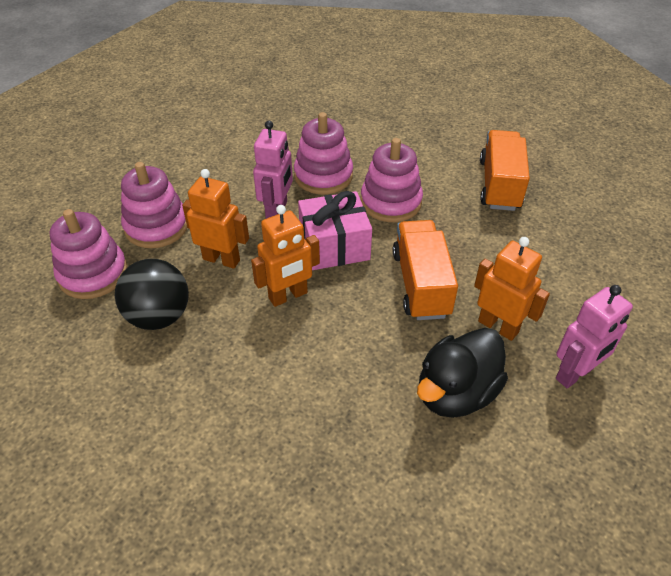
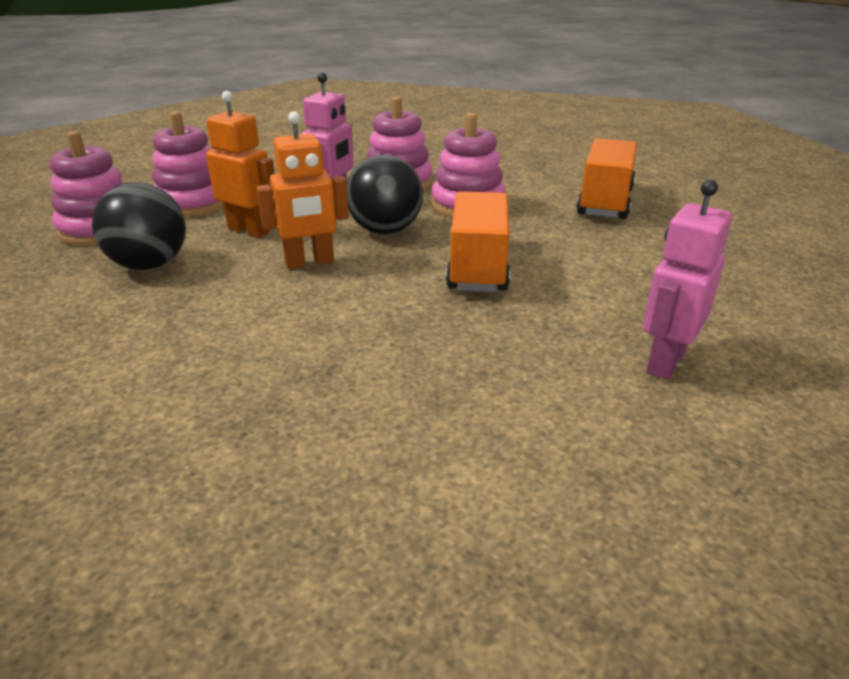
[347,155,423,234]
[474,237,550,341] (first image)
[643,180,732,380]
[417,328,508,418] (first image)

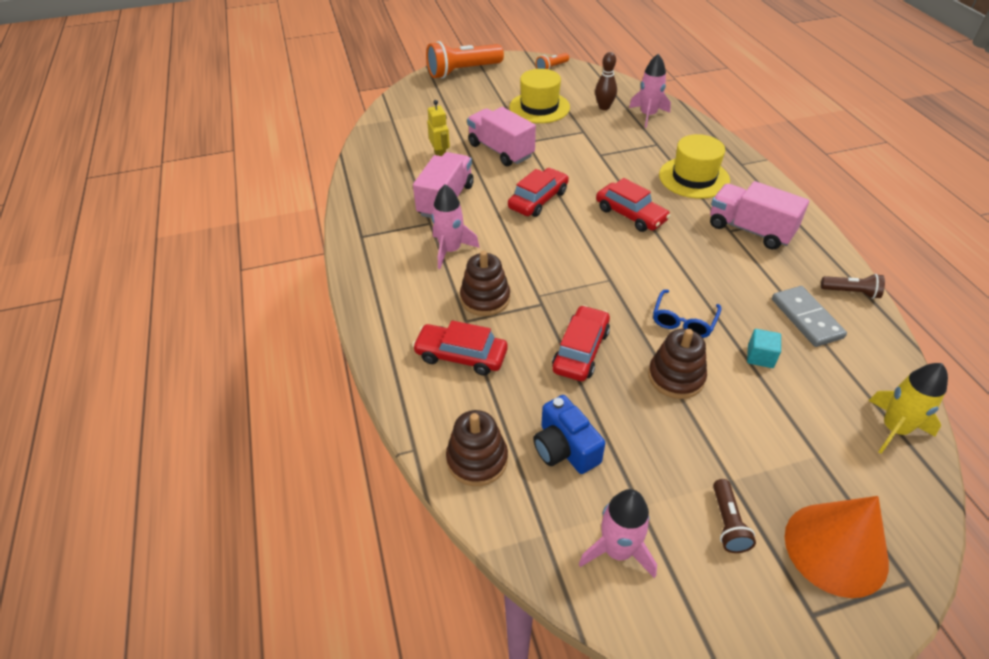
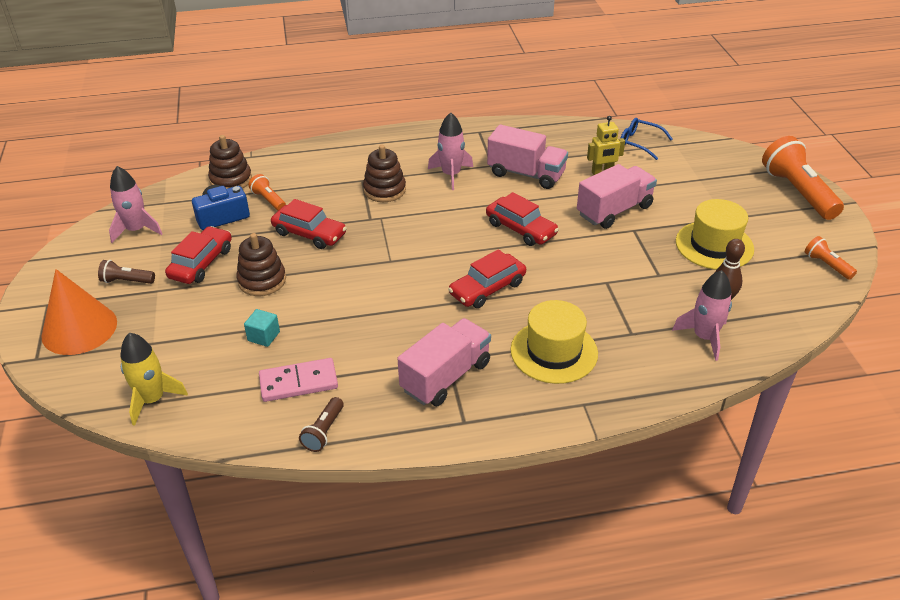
[259,358,338,402]
[620,118,672,160]
[165,226,232,284]
[249,174,286,211]

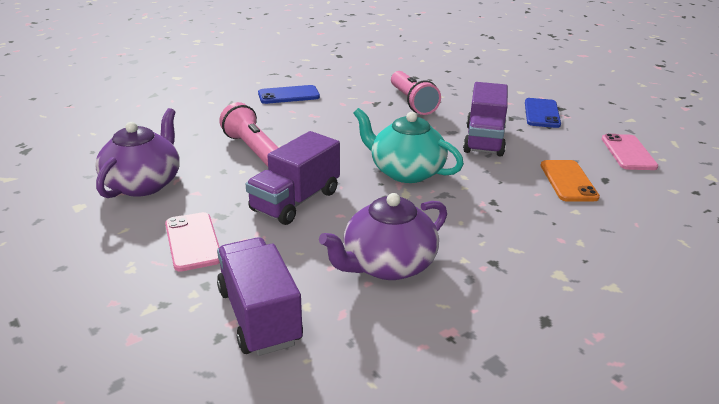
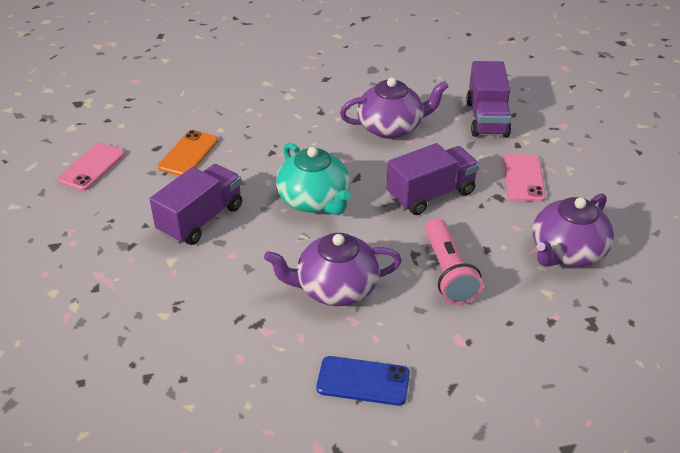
[391,71,441,115] (first image)
[525,98,561,128] (first image)
[264,233,402,306]

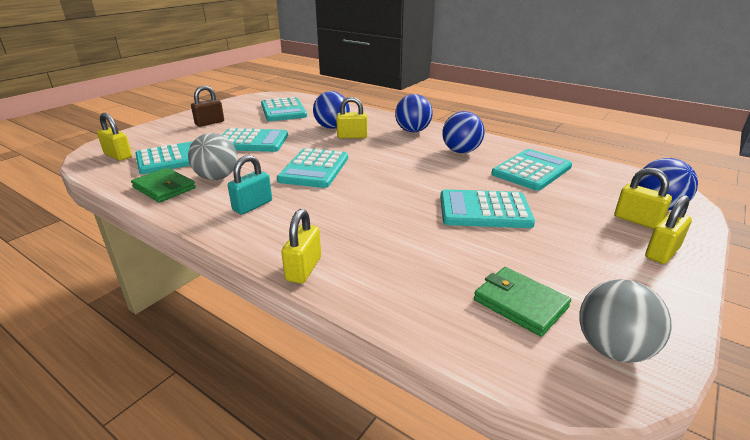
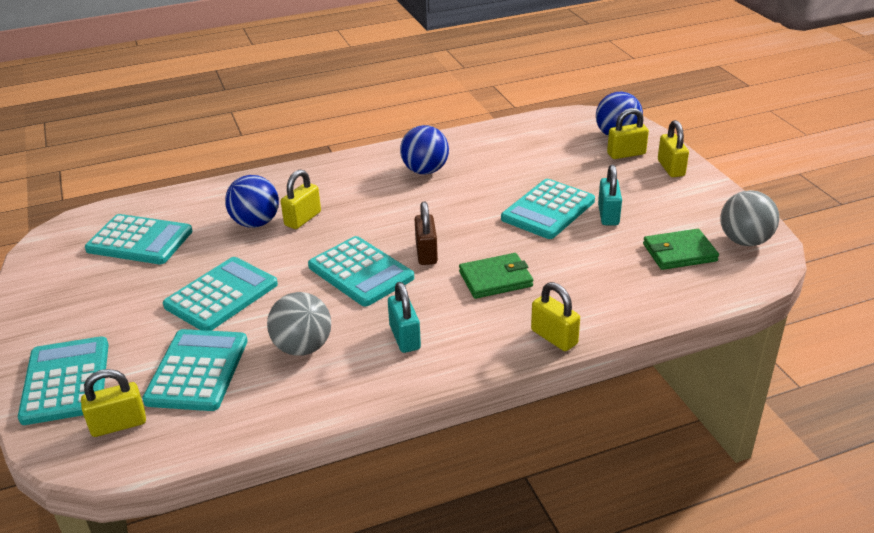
[415,202,438,265]
[395,94,433,132] (first image)
[18,336,109,425]
[459,253,533,299]
[598,165,622,225]

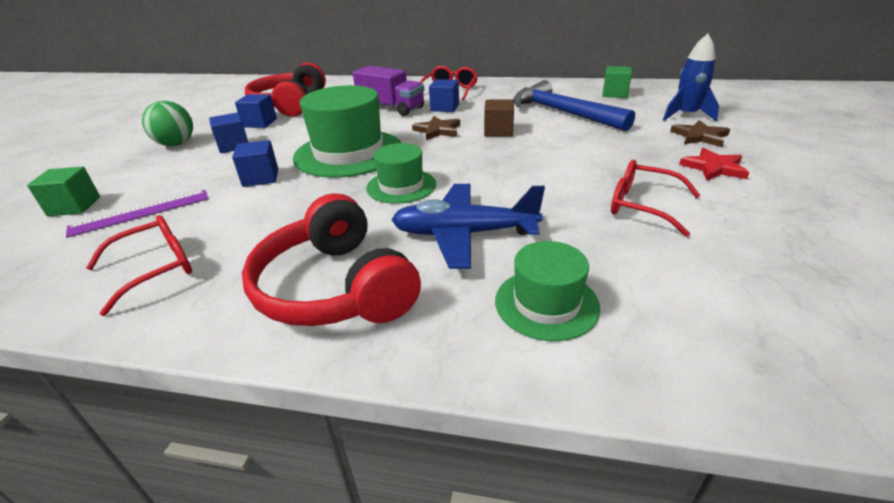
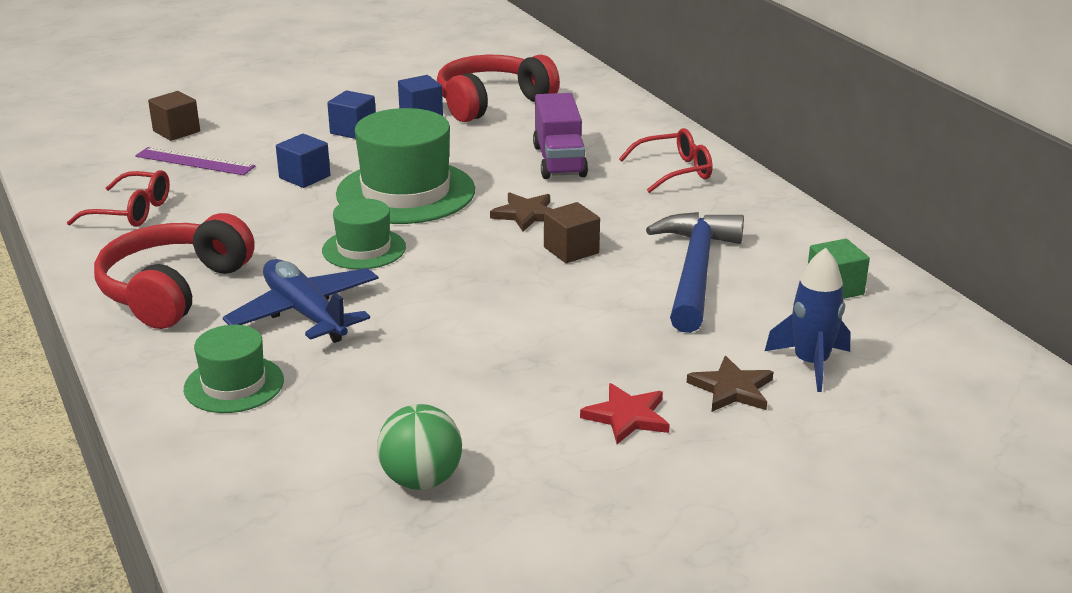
[429,79,459,112] (first image)
[377,404,462,490]
[611,160,701,237] (first image)
[148,91,200,141]

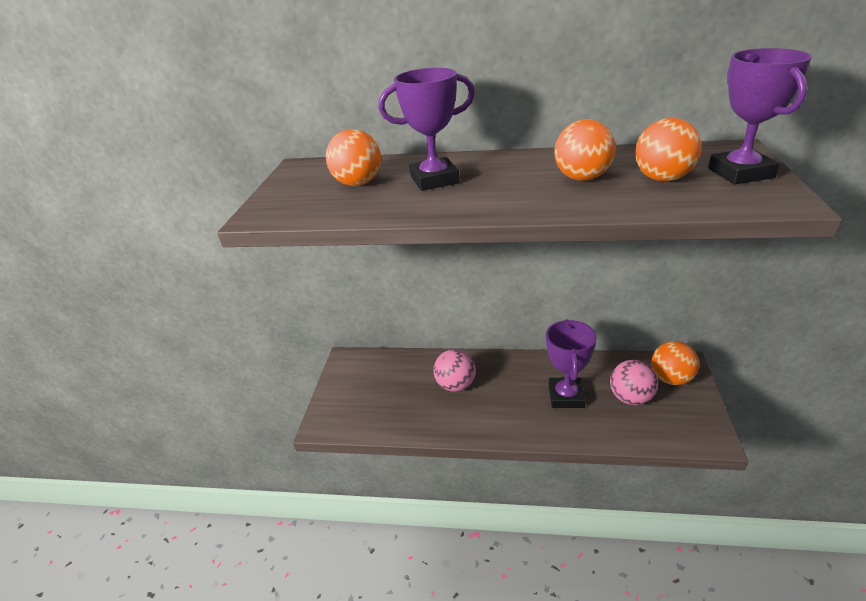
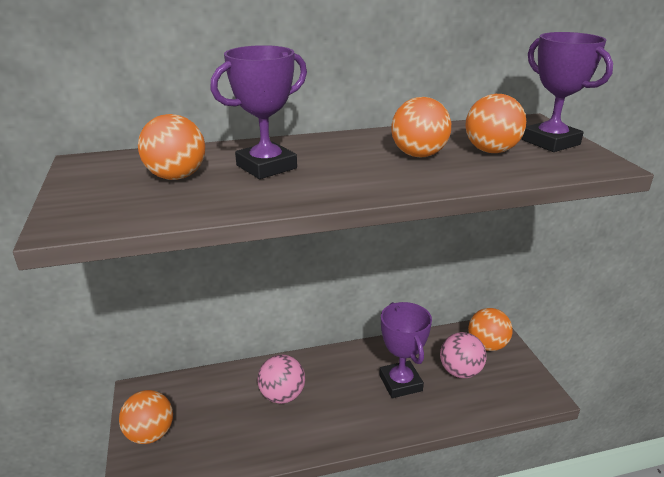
[119,390,173,444]

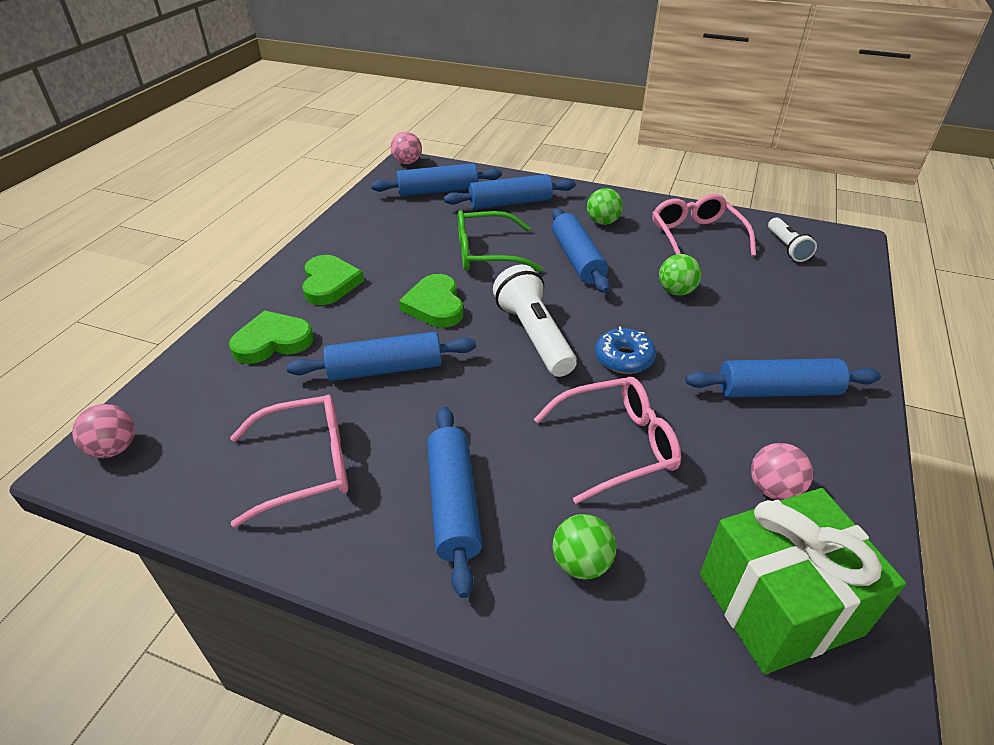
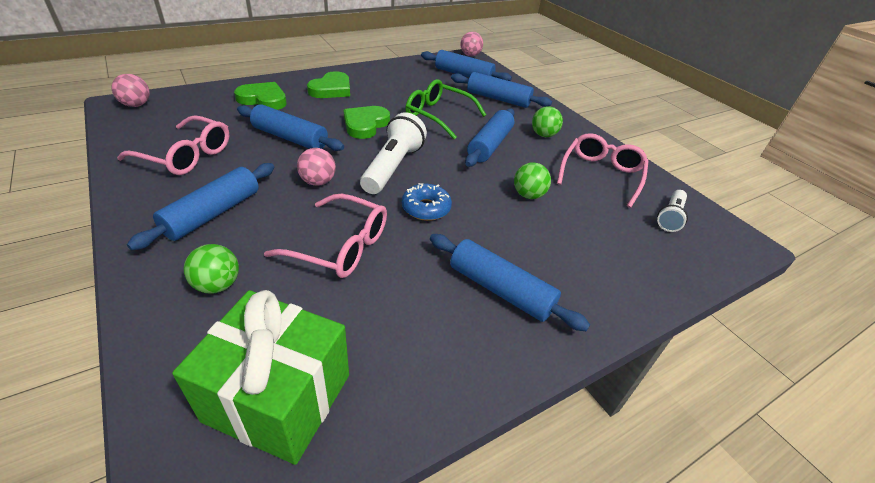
[297,148,336,186]

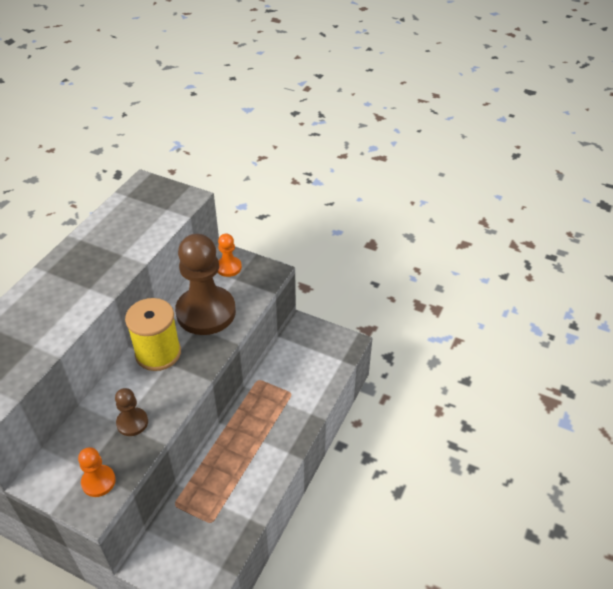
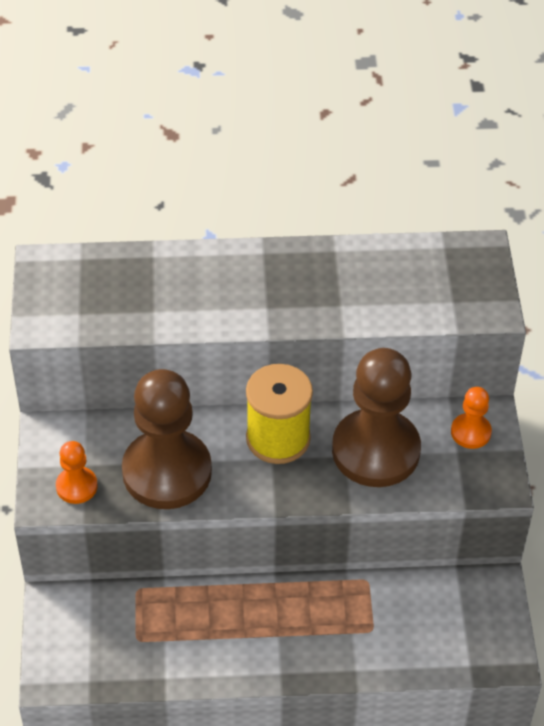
[122,369,212,509]

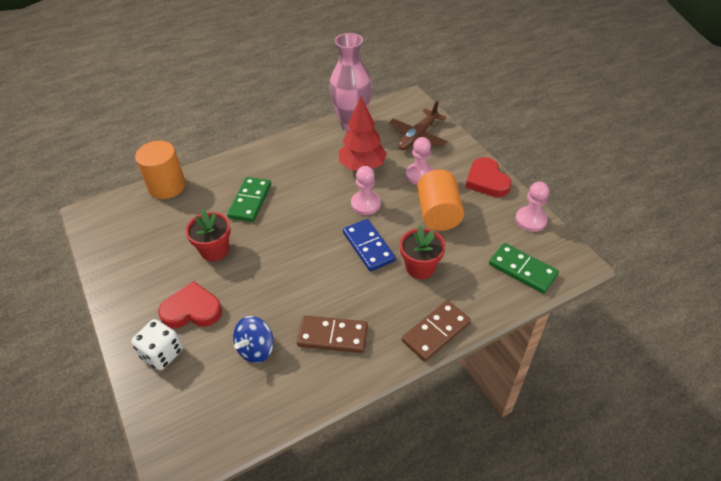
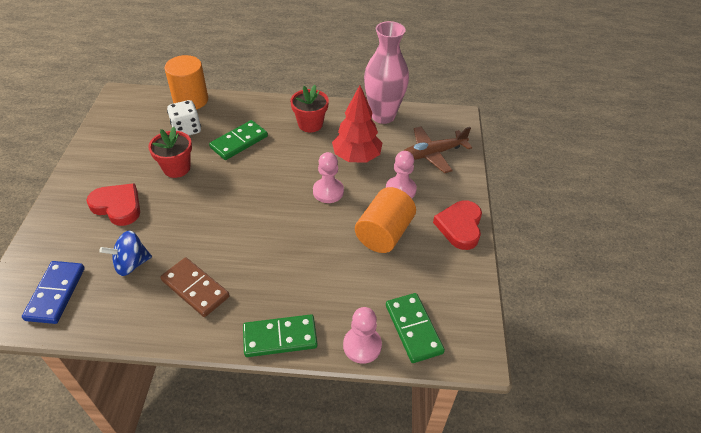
[343,307,382,364]
[22,261,85,324]
[290,85,329,132]
[243,314,317,357]
[167,100,201,136]

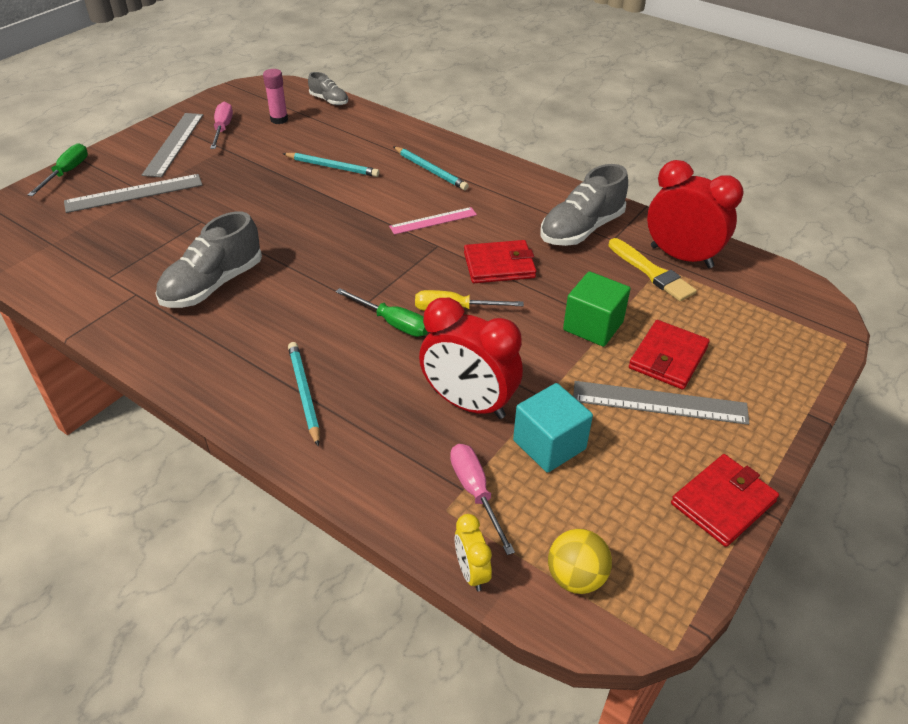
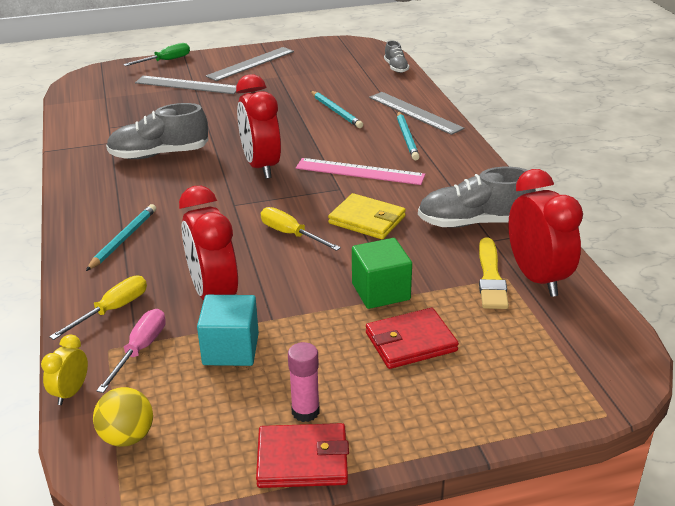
[288,342,320,422]
[210,102,233,149] (first image)
[296,158,425,185]
[328,193,406,239]
[336,288,428,337] (first image)
[369,92,464,135]
[236,74,281,179]
[49,276,147,340]

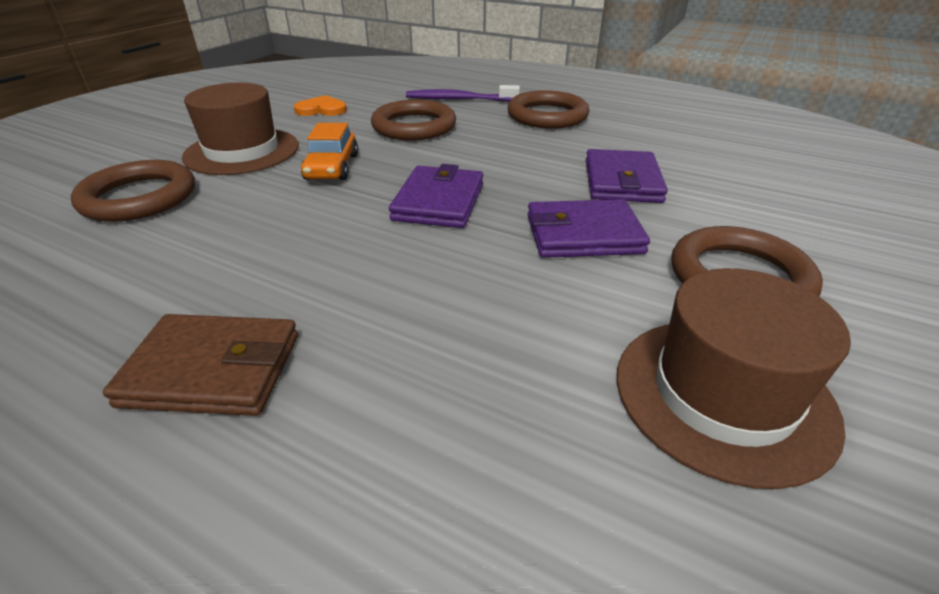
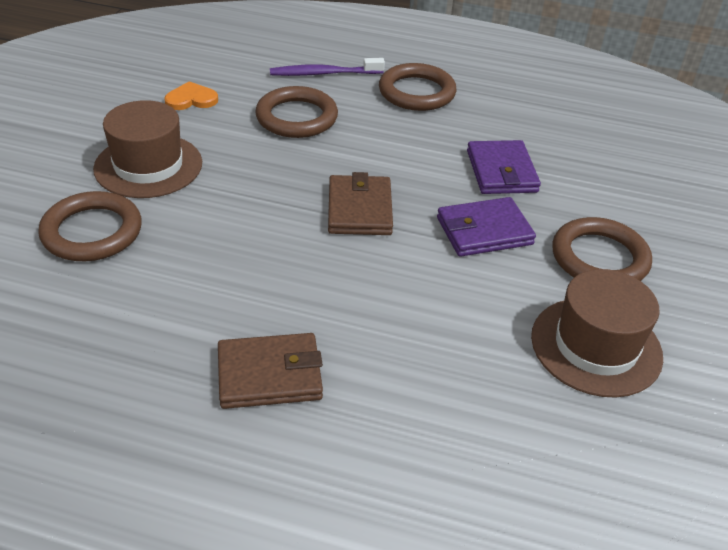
[301,123,358,180] (first image)
[328,172,393,235]

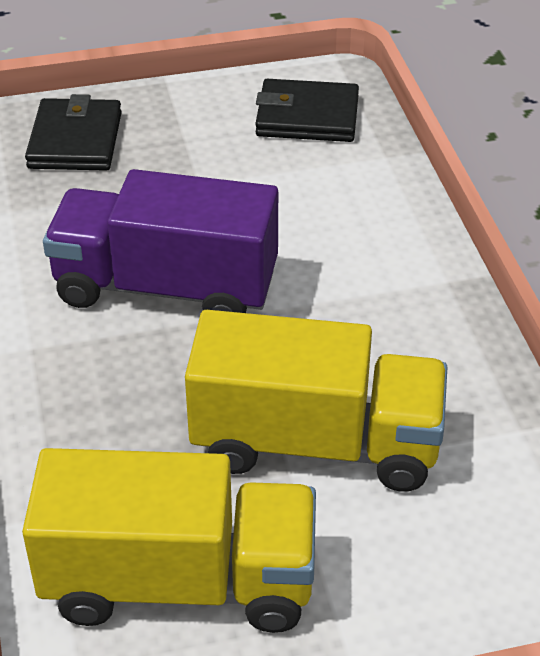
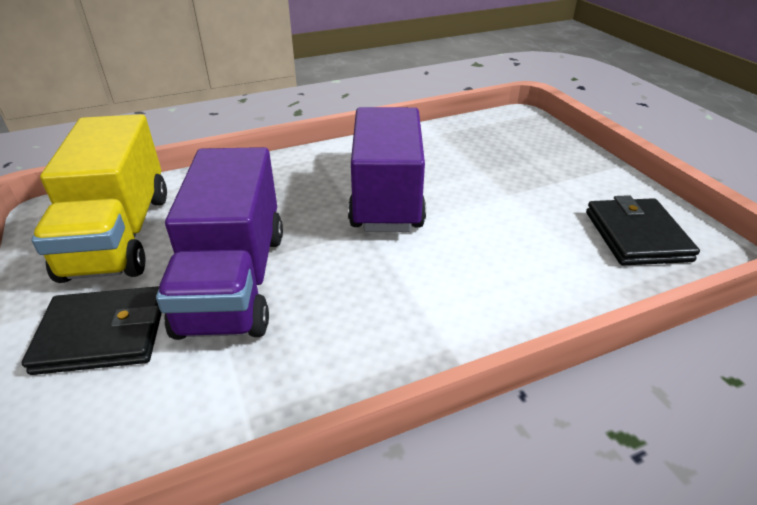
[22,286,162,375]
[156,147,283,340]

